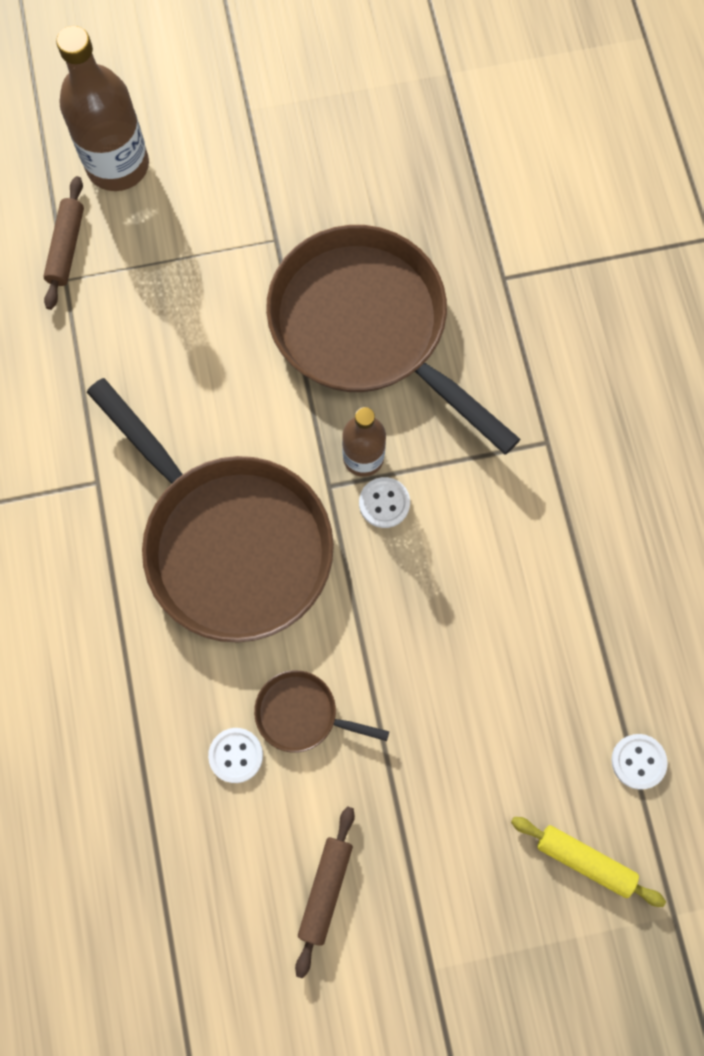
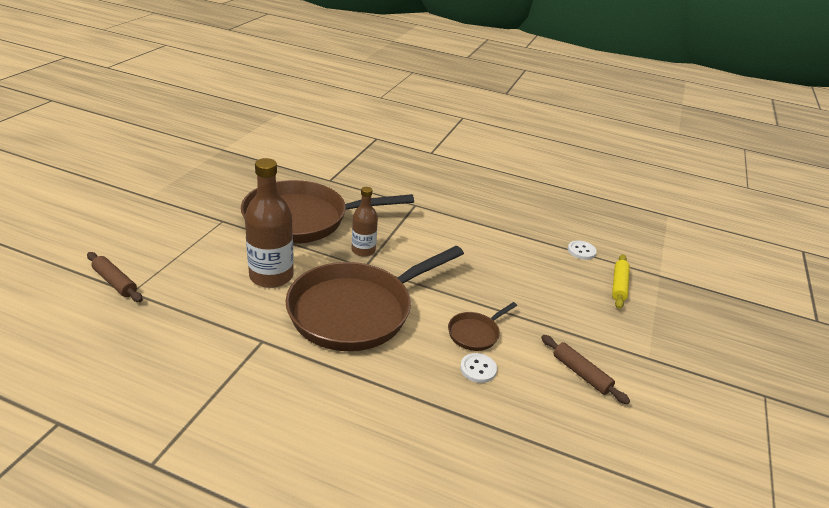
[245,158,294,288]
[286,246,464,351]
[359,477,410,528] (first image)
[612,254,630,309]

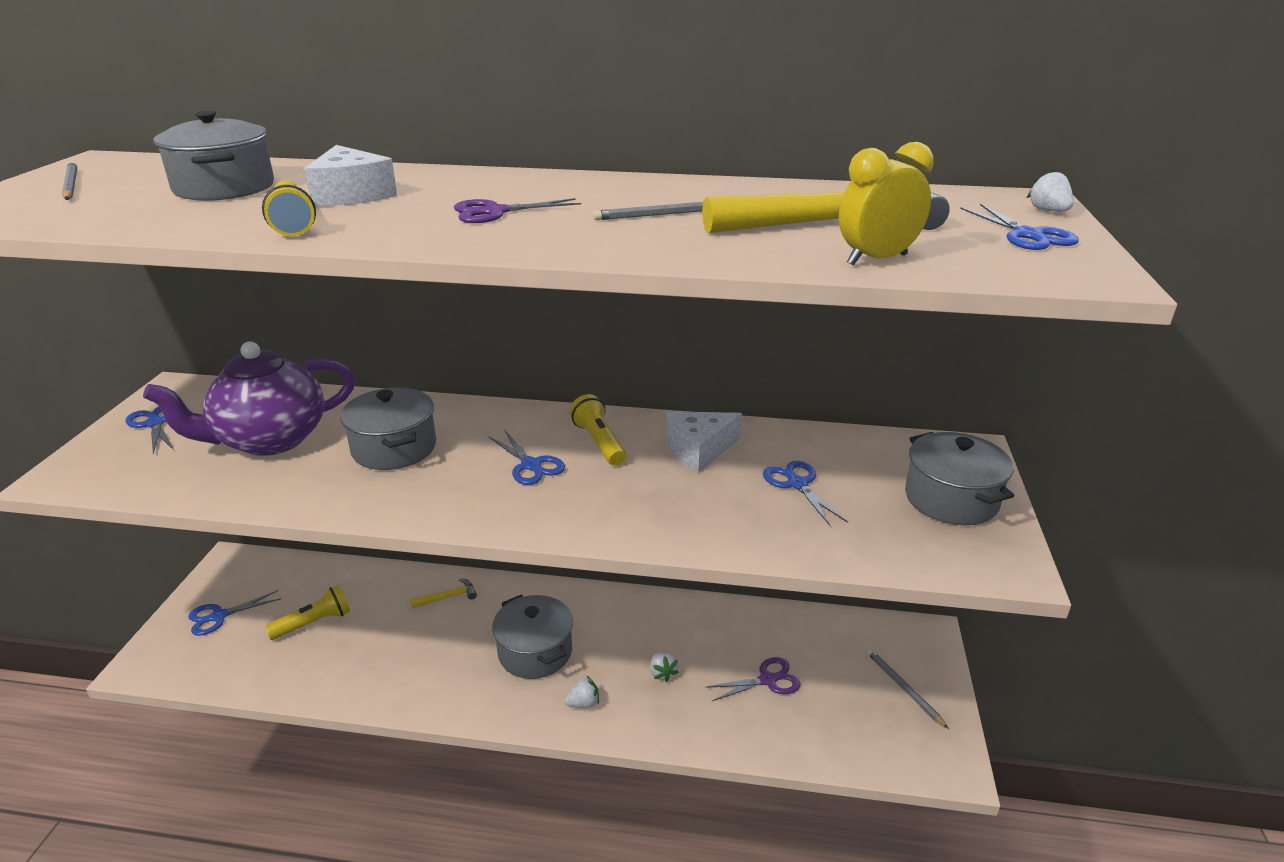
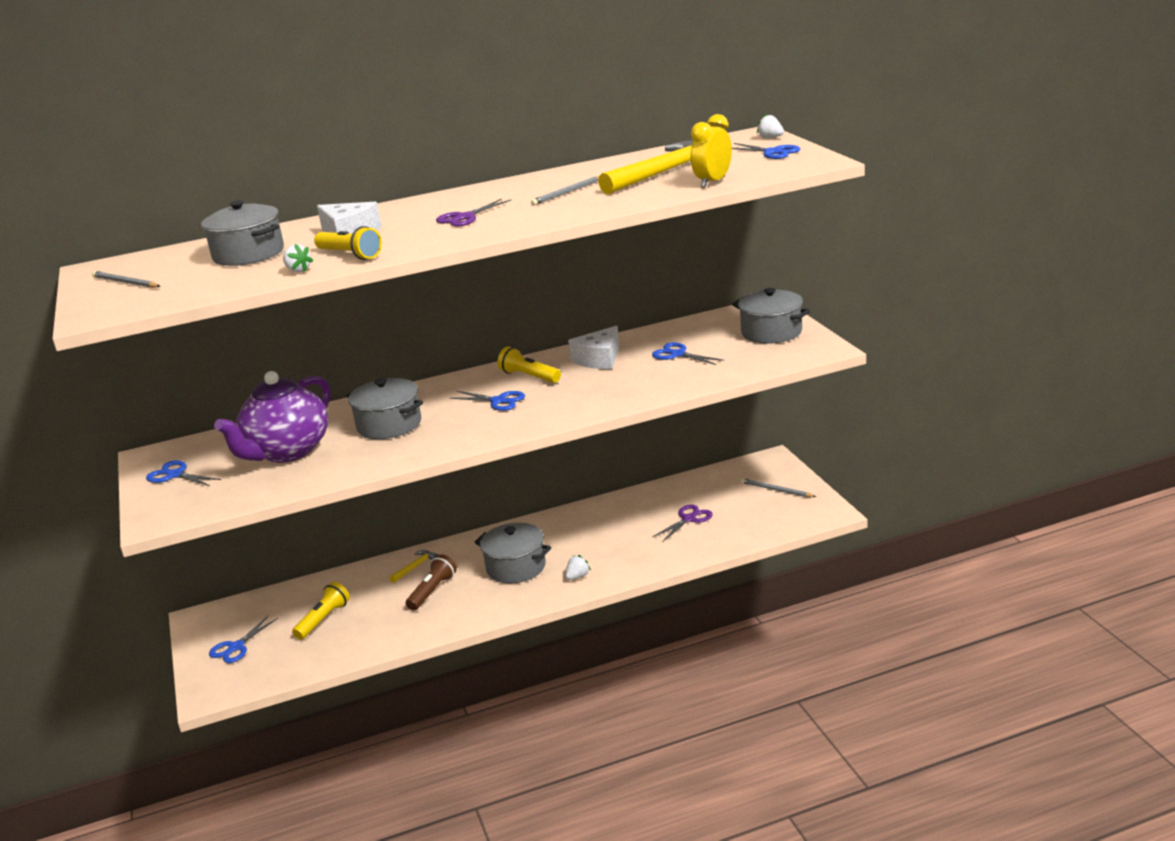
[283,244,313,272]
[406,554,457,611]

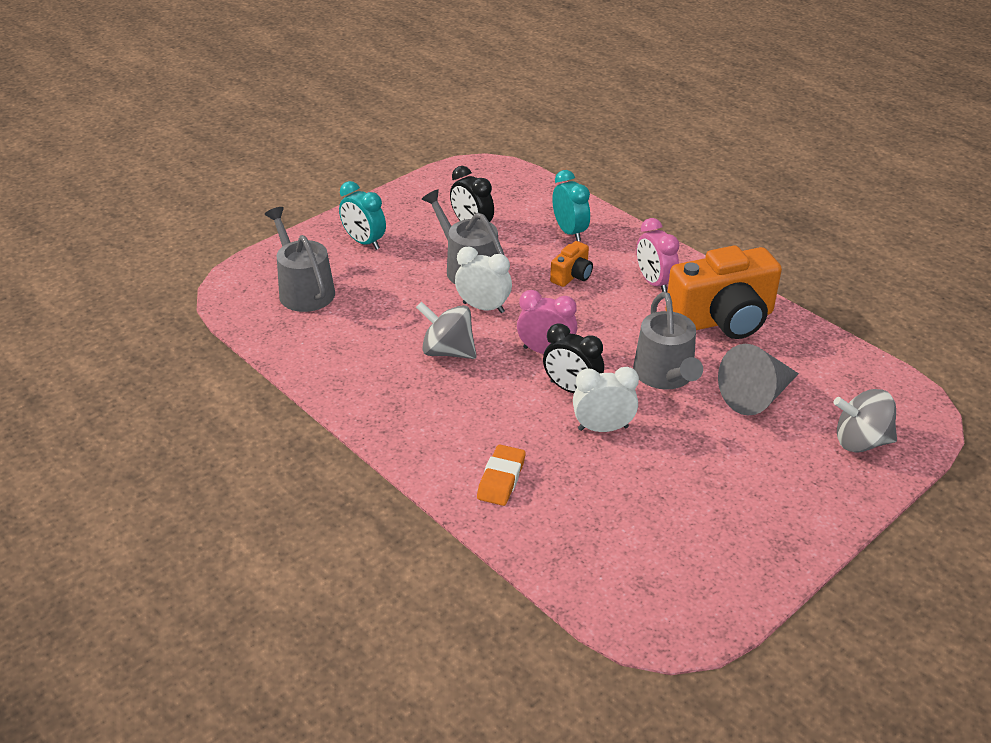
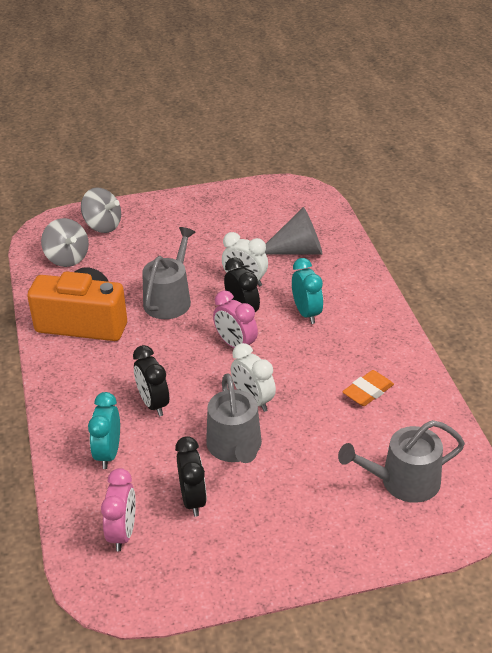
[292,258,323,324]
[338,420,465,503]
[101,468,136,551]
[133,345,169,416]
[41,218,89,267]
[265,207,323,255]
[342,370,394,406]

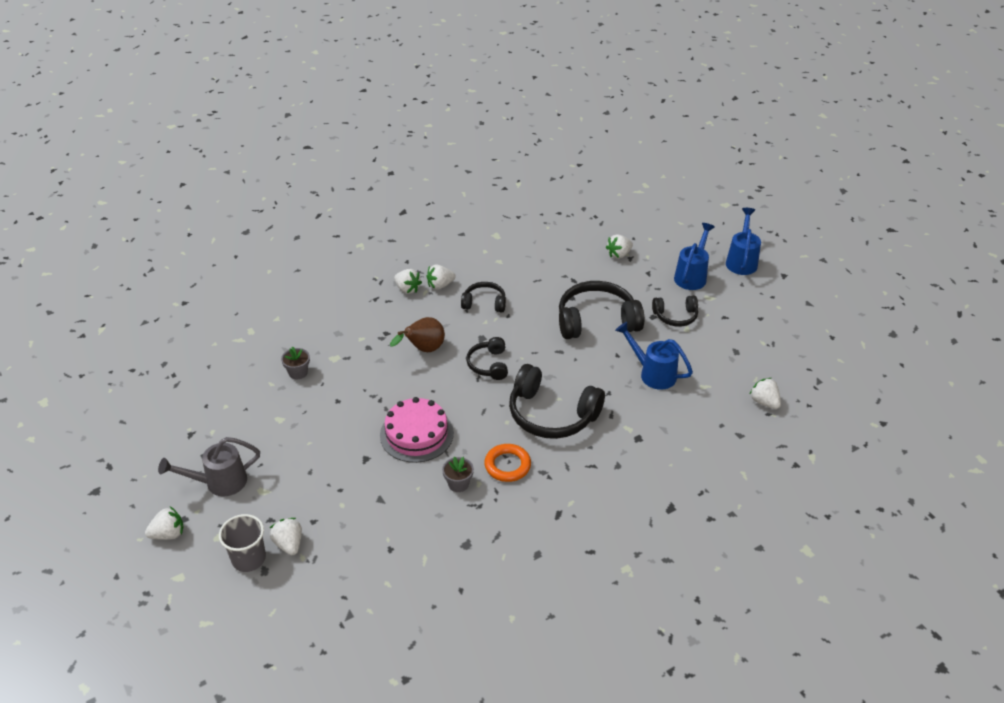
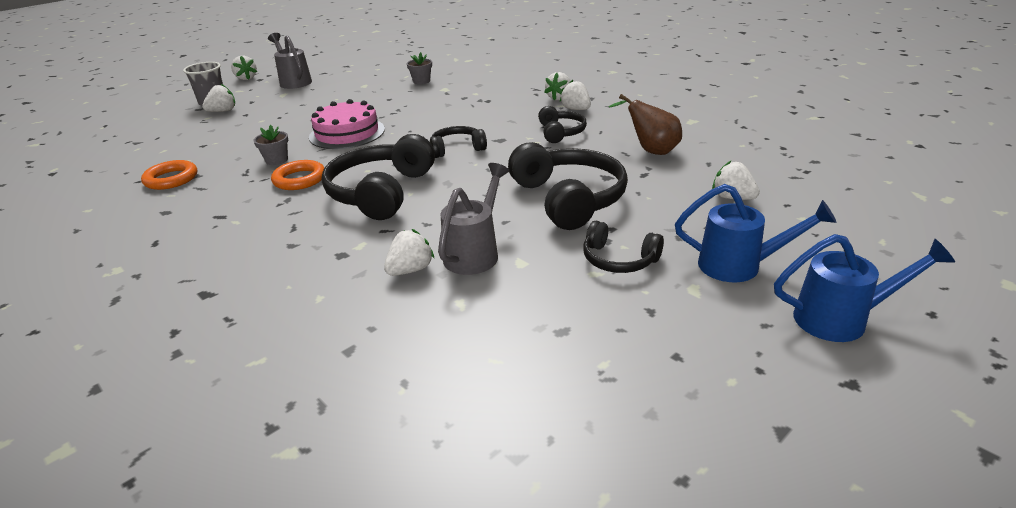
[583,221,664,273]
[609,94,682,155]
[438,163,510,275]
[384,229,435,276]
[141,160,197,190]

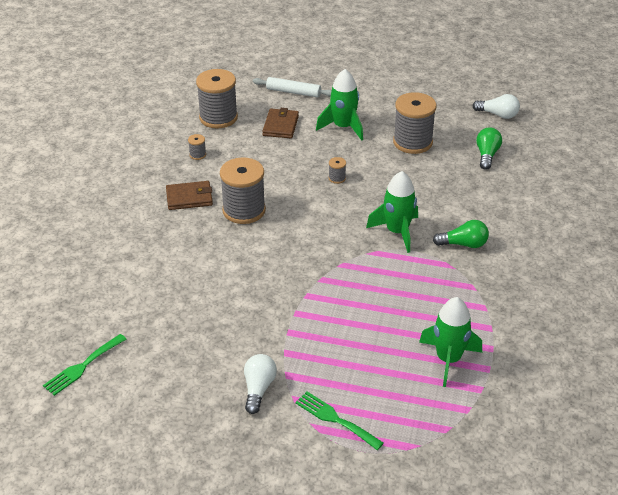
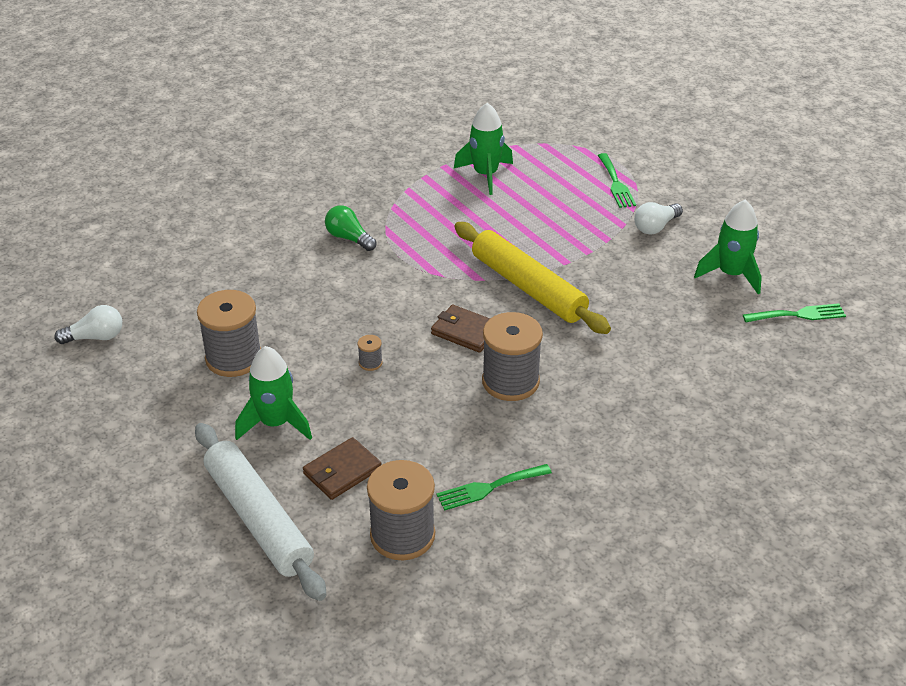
[195,423,327,601]
[55,305,122,344]
[476,127,502,170] (first image)
[437,464,552,511]
[694,200,762,294]
[431,305,490,353]
[454,222,611,334]

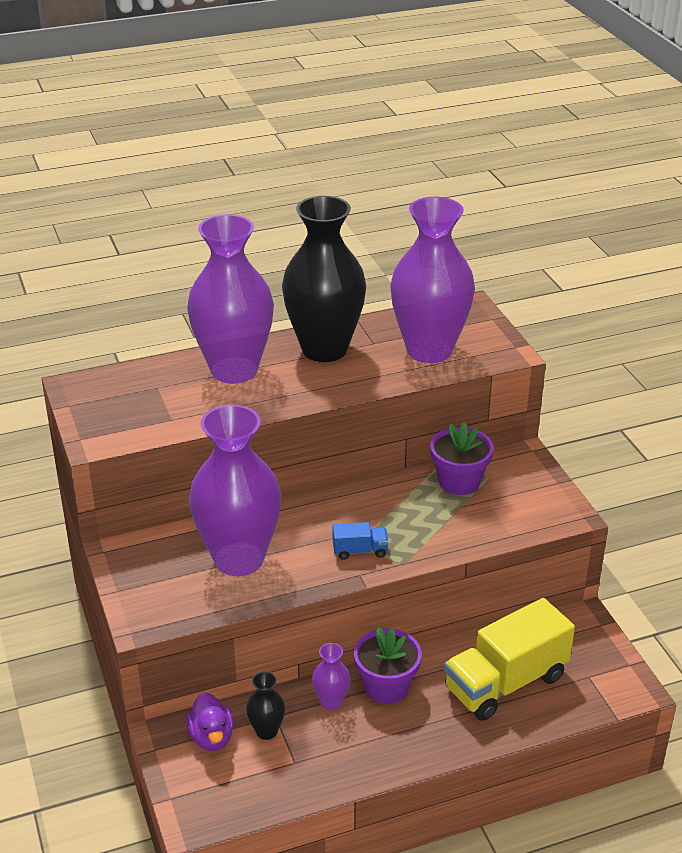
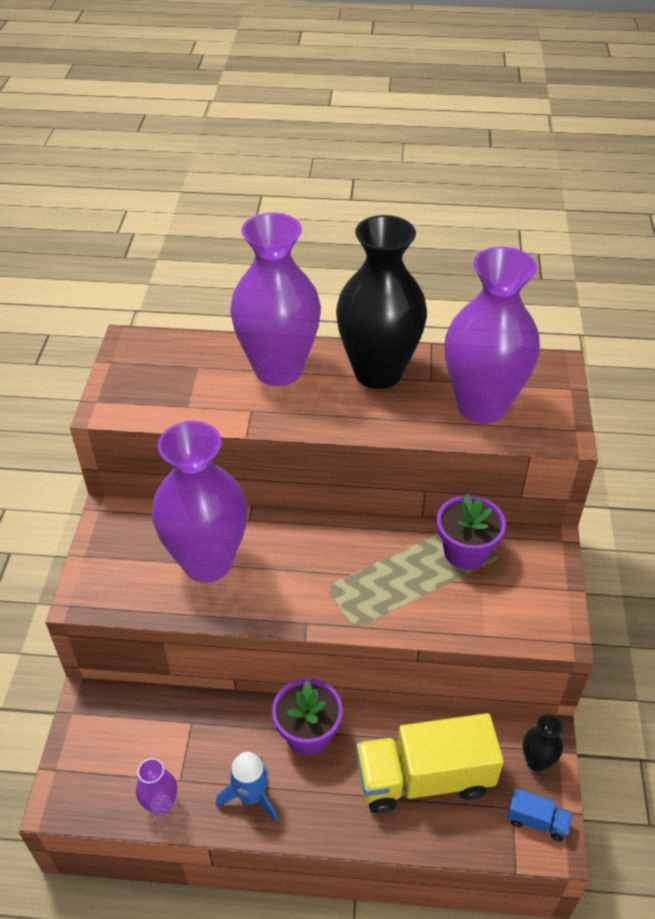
[507,788,572,841]
[136,758,177,816]
[522,714,563,772]
[186,693,234,751] (first image)
[216,752,278,822]

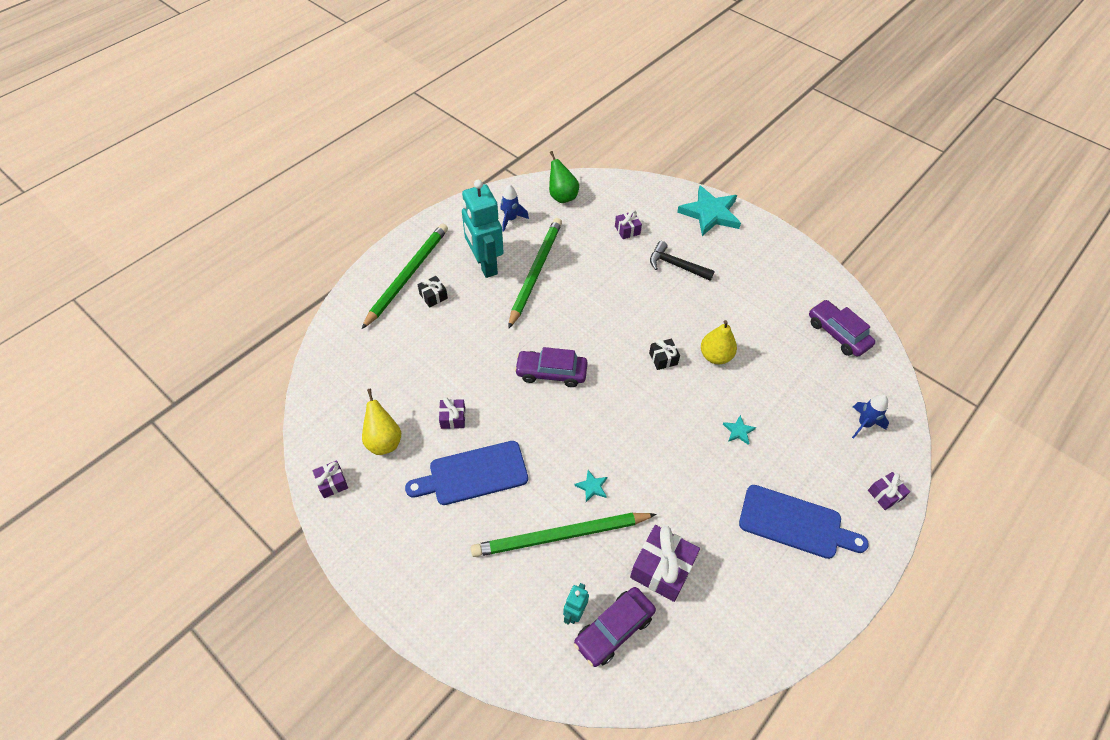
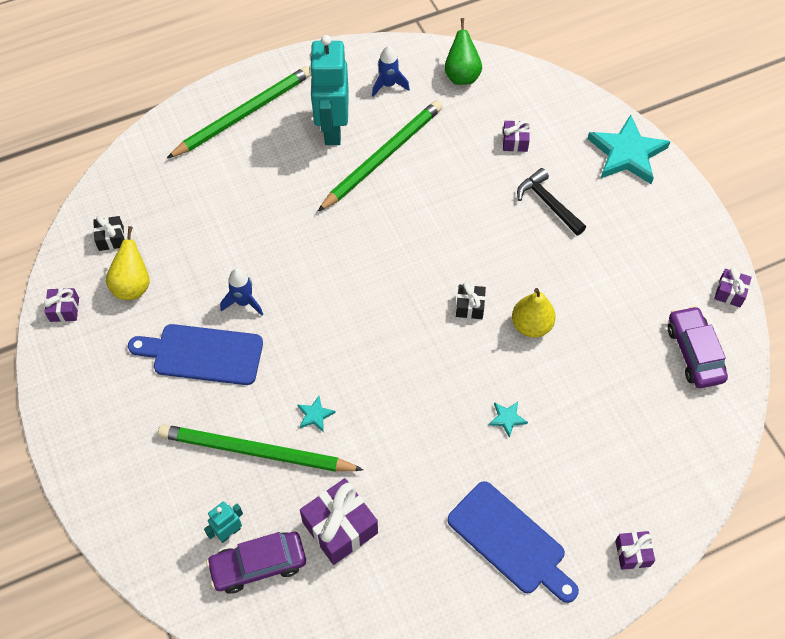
[93,215,125,251]
[514,347,588,387] (first image)
[220,269,263,316]
[714,267,752,307]

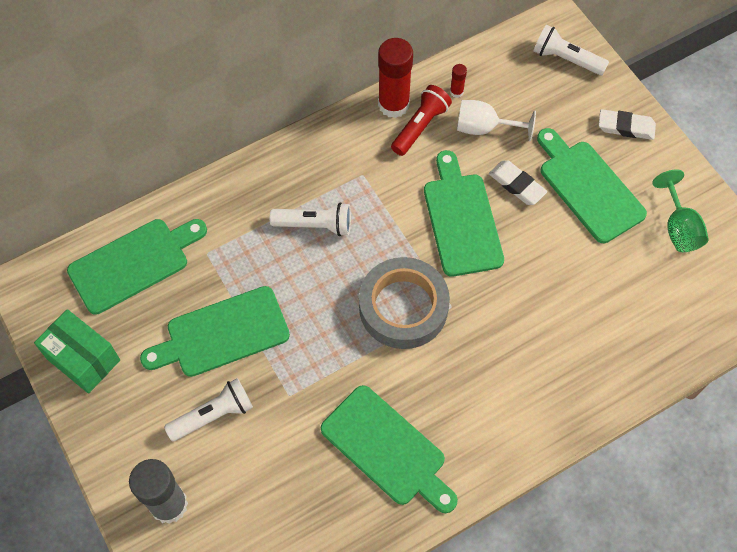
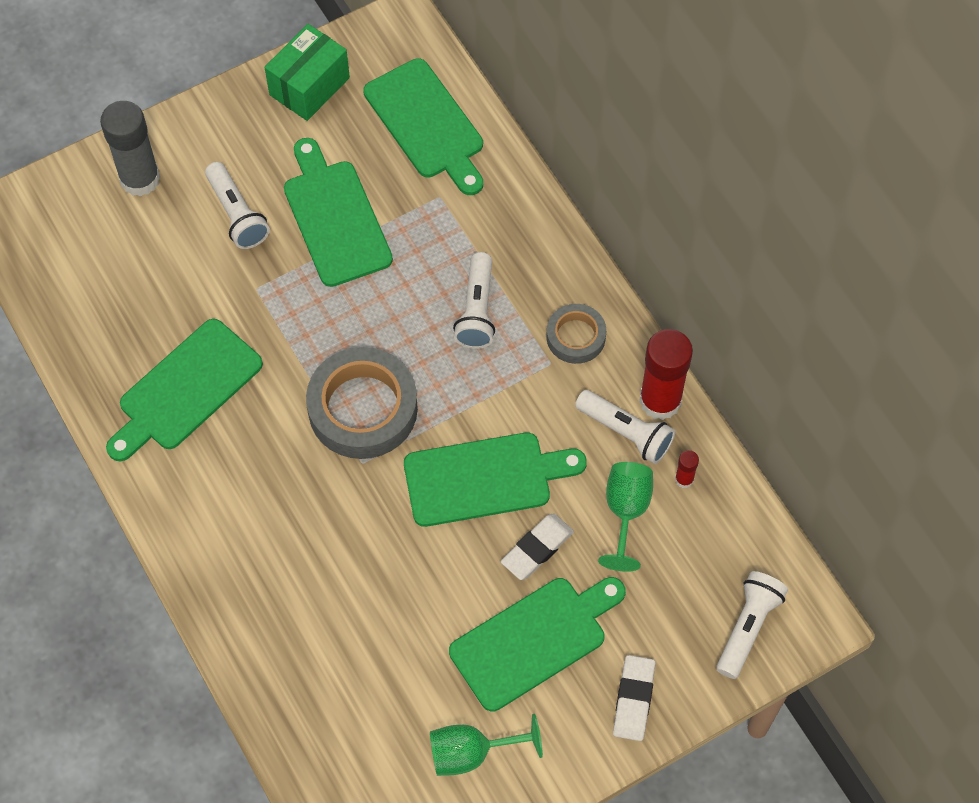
[575,390,675,464]
[598,462,653,572]
[546,304,606,364]

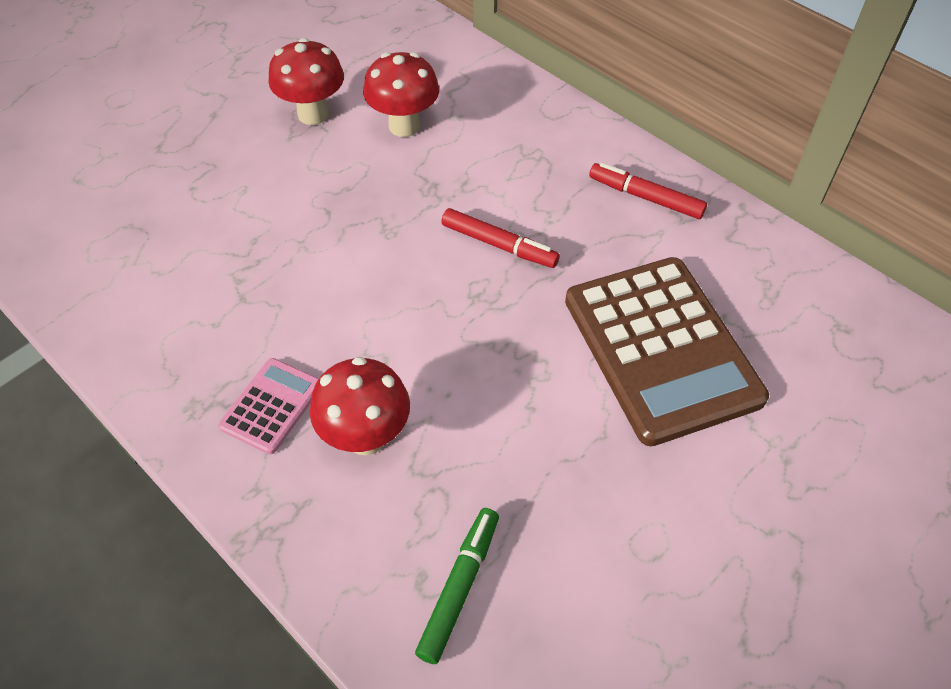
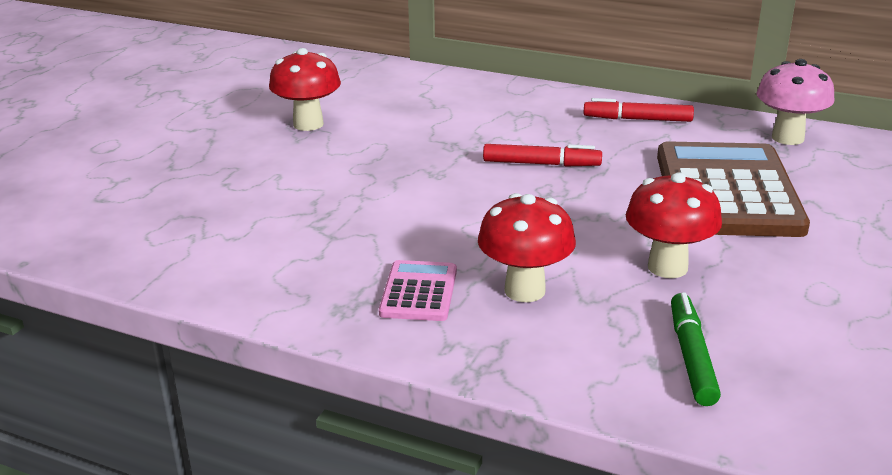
[626,172,722,278]
[657,141,810,237]
[756,59,835,145]

